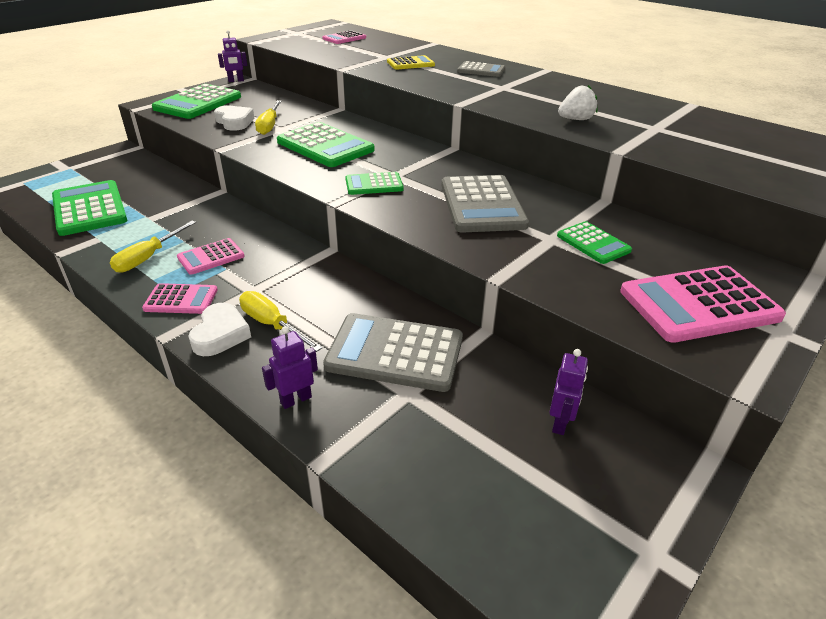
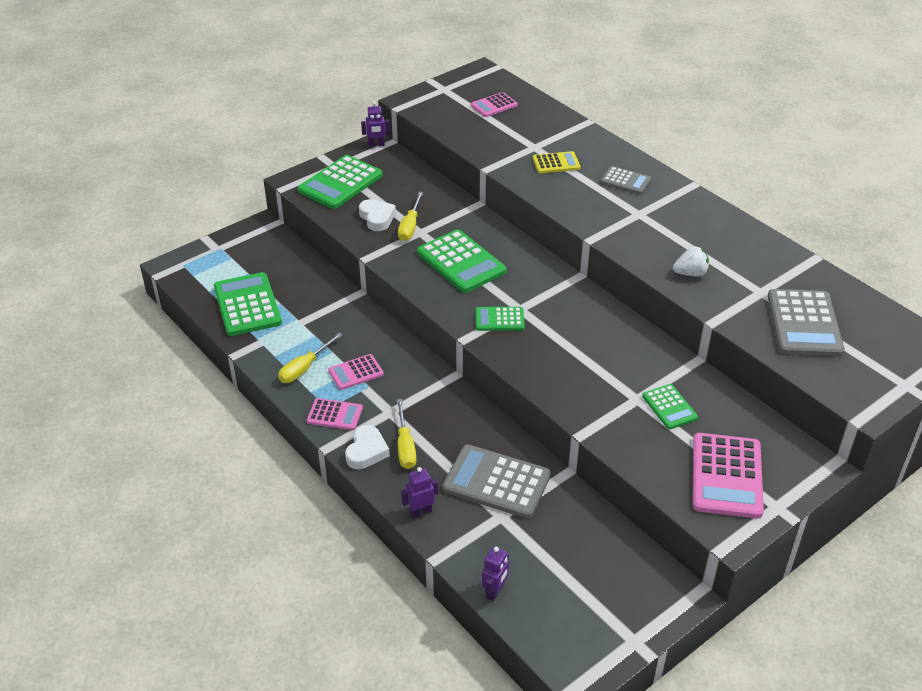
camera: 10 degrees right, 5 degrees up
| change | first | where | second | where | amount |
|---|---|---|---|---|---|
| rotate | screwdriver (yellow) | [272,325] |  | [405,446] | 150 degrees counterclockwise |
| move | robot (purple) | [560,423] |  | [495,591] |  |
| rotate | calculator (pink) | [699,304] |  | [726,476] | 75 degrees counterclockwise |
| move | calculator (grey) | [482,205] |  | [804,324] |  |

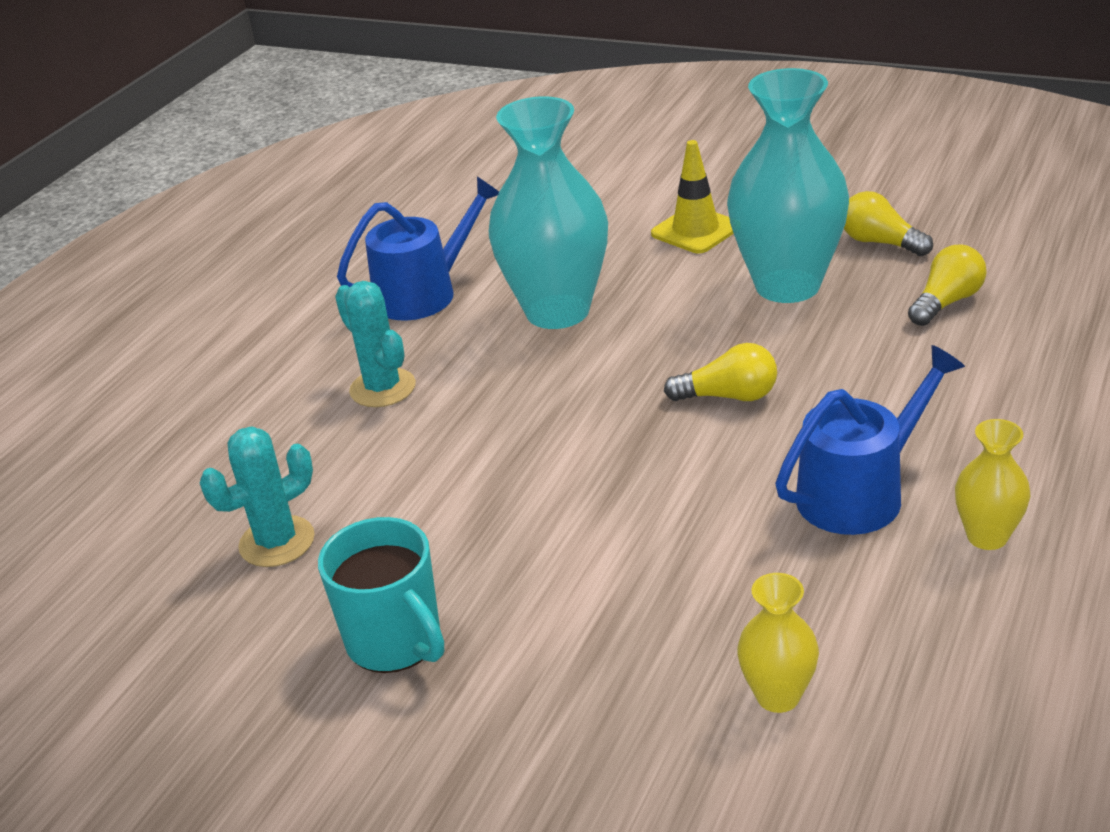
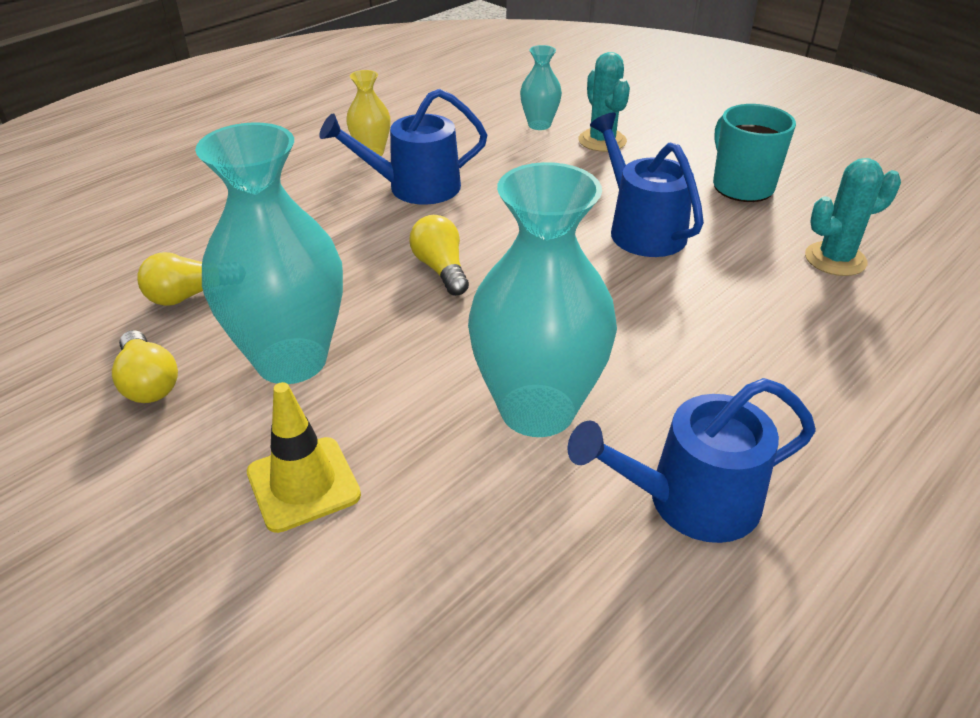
camera: 165 degrees left, 5 degrees up
| change | first | where | second | where | amount |
|---|---|---|---|---|---|
| rotate | light bulb (yellow) | [729,396] |  | [441,269] | 45 degrees clockwise |
| recolor | vase (yellow) | [778,696] | vase (turquoise) | [539,125] |  |
| move | cactus (turquoise) | [382,388] |  | [602,141] |  |
| insert |  |  | watering can (blue) | [642,230] |  |

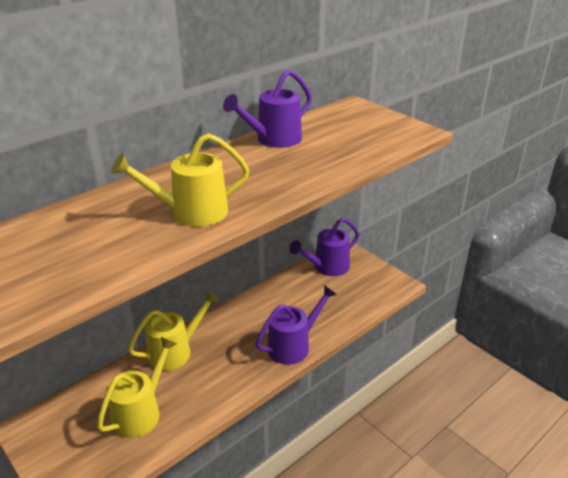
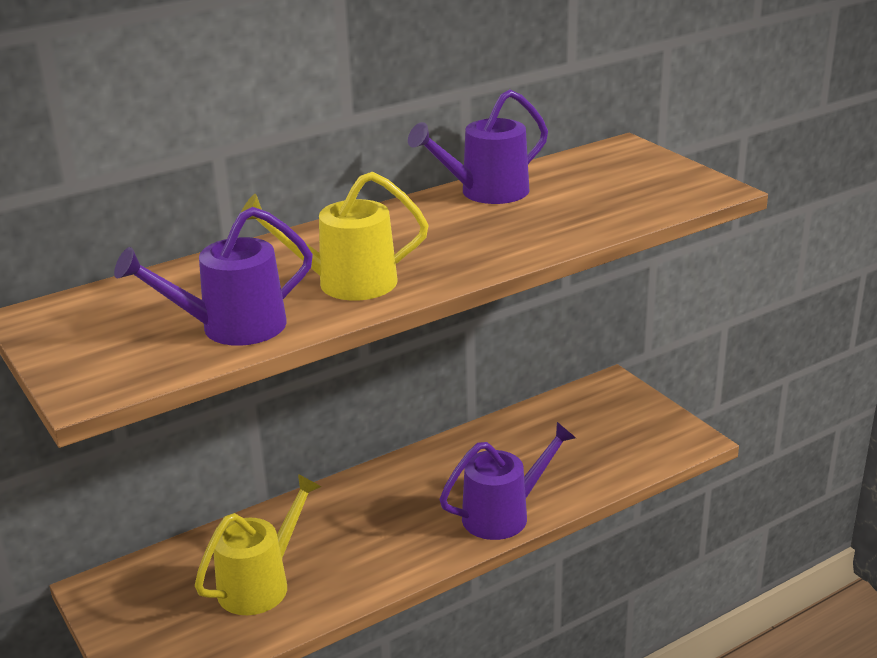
camera: 10 degrees right, 5 degrees down
| change | first | where | second | where | amount |
|---|---|---|---|---|---|
| move | watering can (purple) | [327,267] |  | [231,328] |  |
| delete | watering can (yellow) | [175,351] |  |  |  |

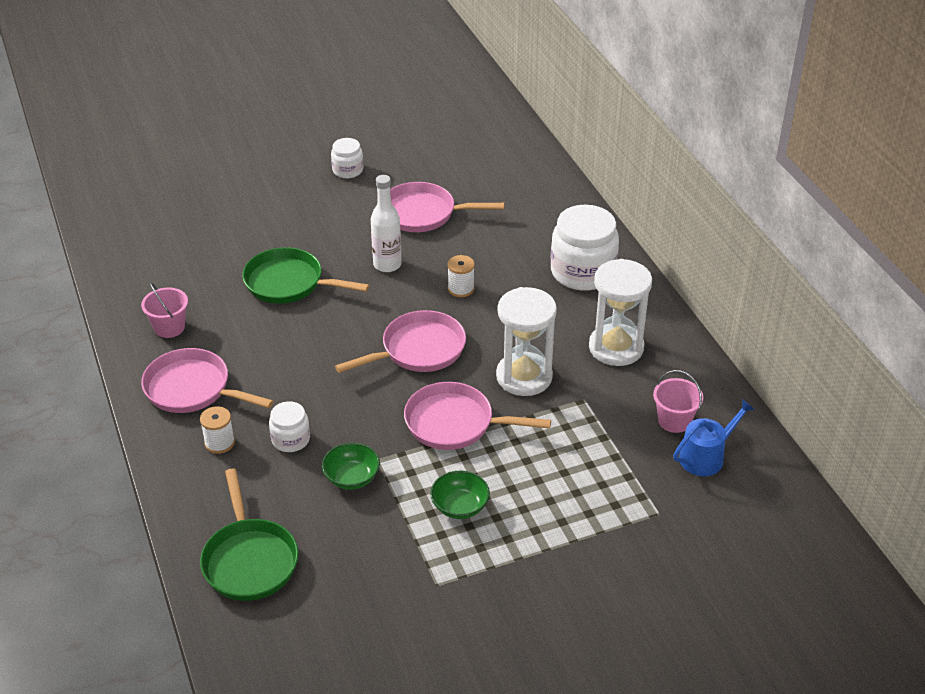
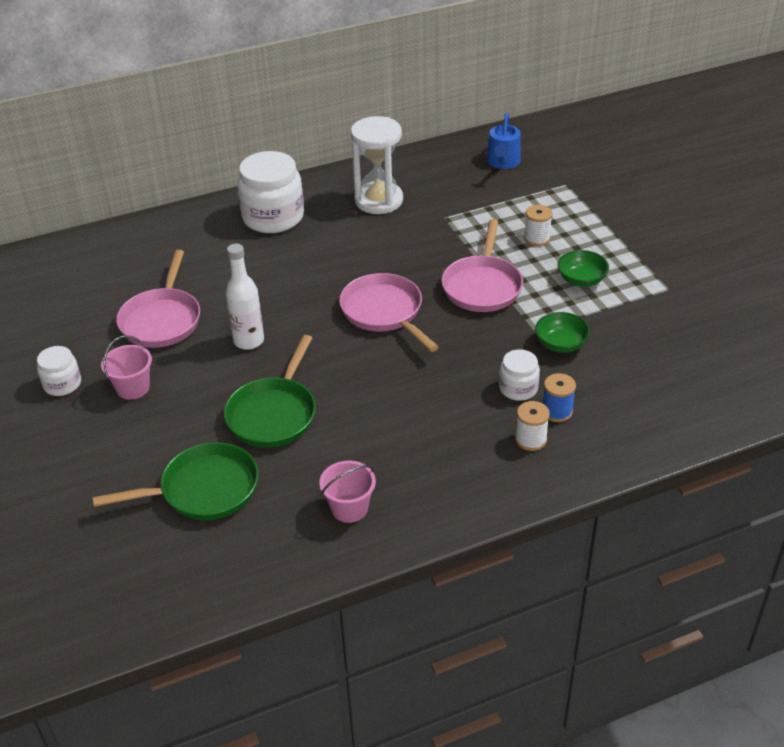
camera: 90 degrees left, 0 degrees up
| change | first | where | second | where | amount |
|---|---|---|---|---|---|
| move | pan (green) | [249,560] |  | [203,490] |  |
| move | bucket (pink) | [674,421] |  | [133,388] |  |
| rotate | watering can (blue) | [706,456] |  | [503,162] | 135 degrees counterclockwise |
| move | spool (white) | [461,289] |  | [537,238] |  |
| insert |  |  | spool (blue) | [557,411] |  |
| delete | pan (pink) | [192,389] |  |  |  |
| delete | hourglass (white) | [524,377] |  |  |  |

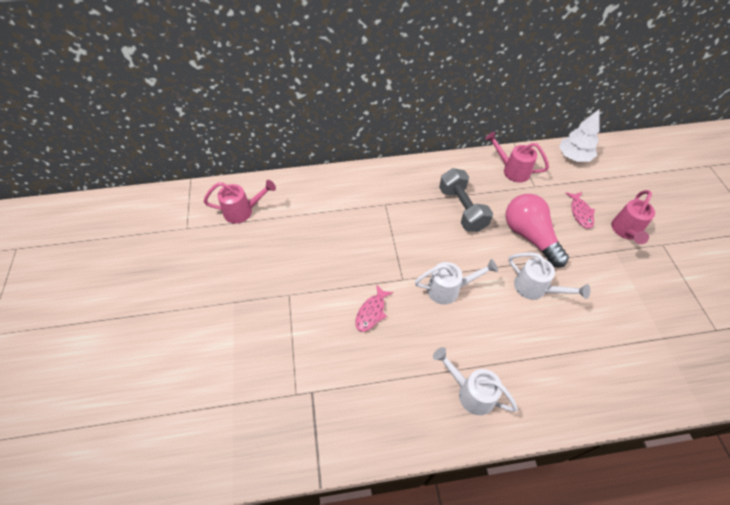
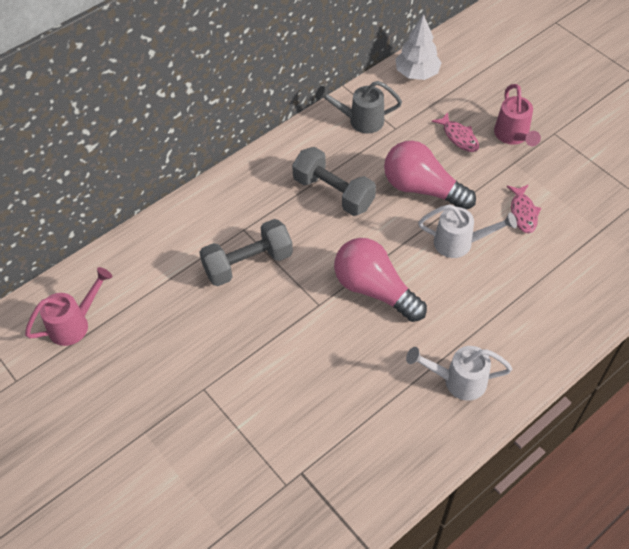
camera: 30 degrees left, 0 degrees up
| change | first | where | second | where | amount |
|---|---|---|---|---|---|
| insert |  |  | dumbbell (grey) | [248,263] |  |
| recolor | watering can (pink) | [511,170] | watering can (grey) | [360,120] |  |
| replace | watering can (white) | [449,289] | light bulb (pink) | [374,289] |  |
| move | fish (pink) | [372,312] |  | [523,213] |  |

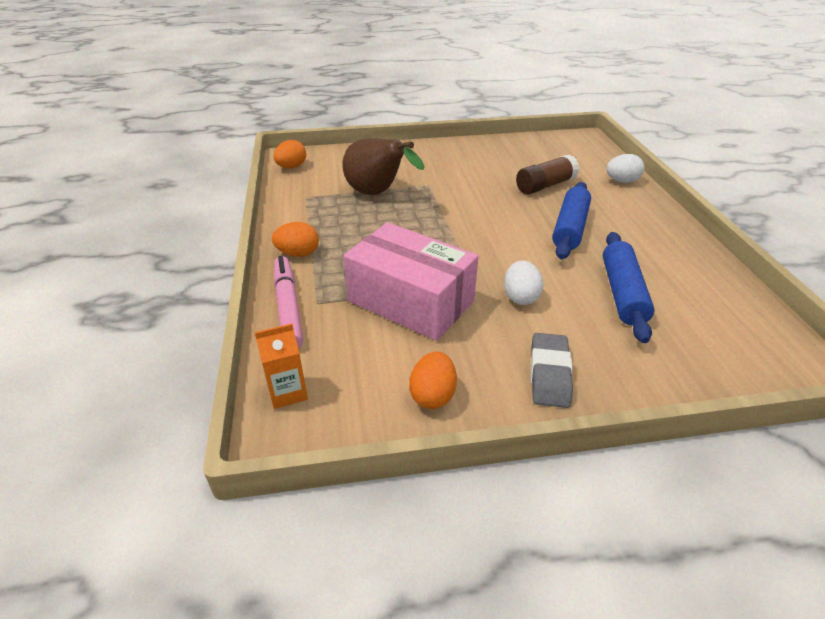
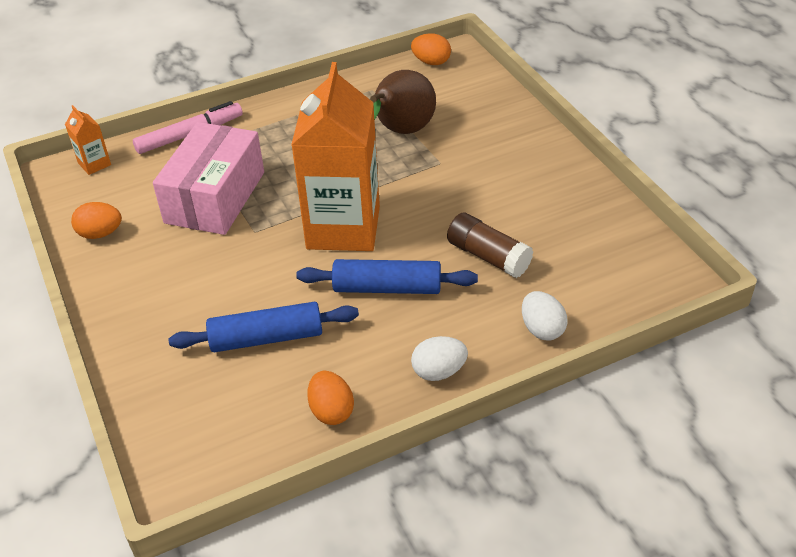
camera: 75 degrees right, 5 degrees up
| change | first | where | second | where | amount |
|---|---|---|---|---|---|
| insert |  |  | carton (orange) | [343,228] |  |
| move | egg (orange) | [298,253] |  | [331,411] |  |
| move | egg (white) | [520,297] |  | [439,371] |  |
| delete | eraser (grey) | [549,374] |  |  |  |

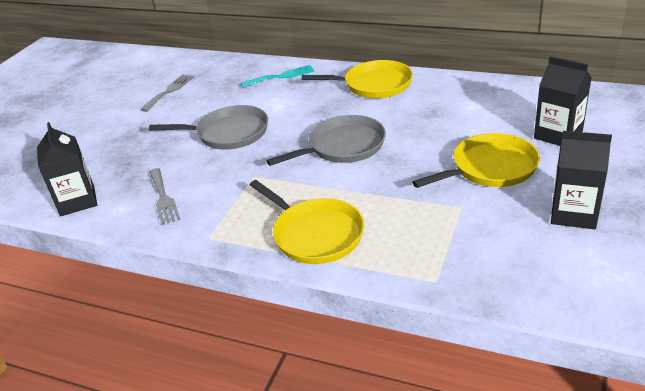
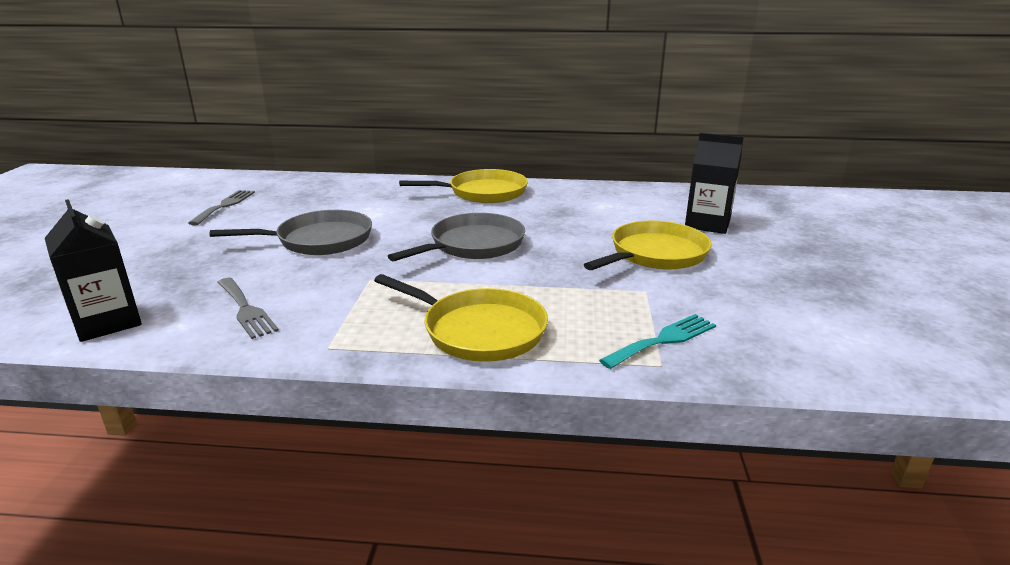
camera: 20 degrees left, 10 degrees down
| change | first | where | second | where | amount |
|---|---|---|---|---|---|
| move | fork (turquoise) | [281,76] |  | [663,340] |  |
| delete | carton (black) | [573,213] |  |  |  |

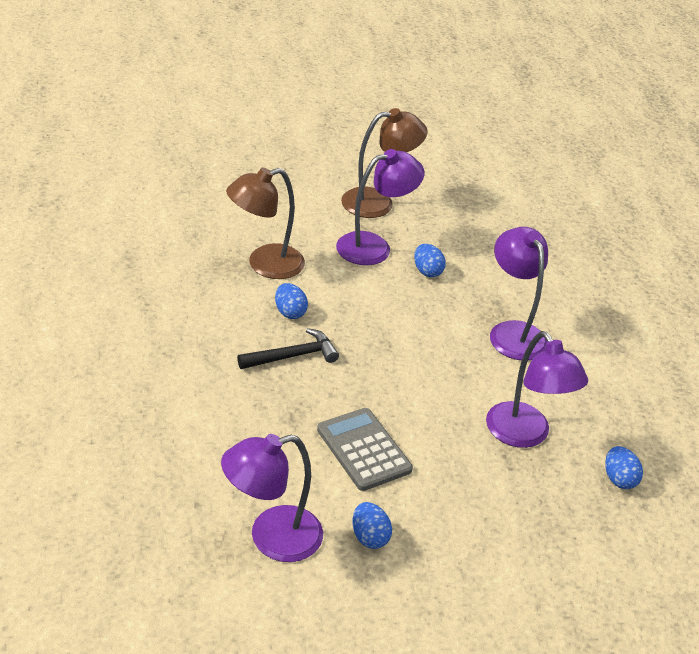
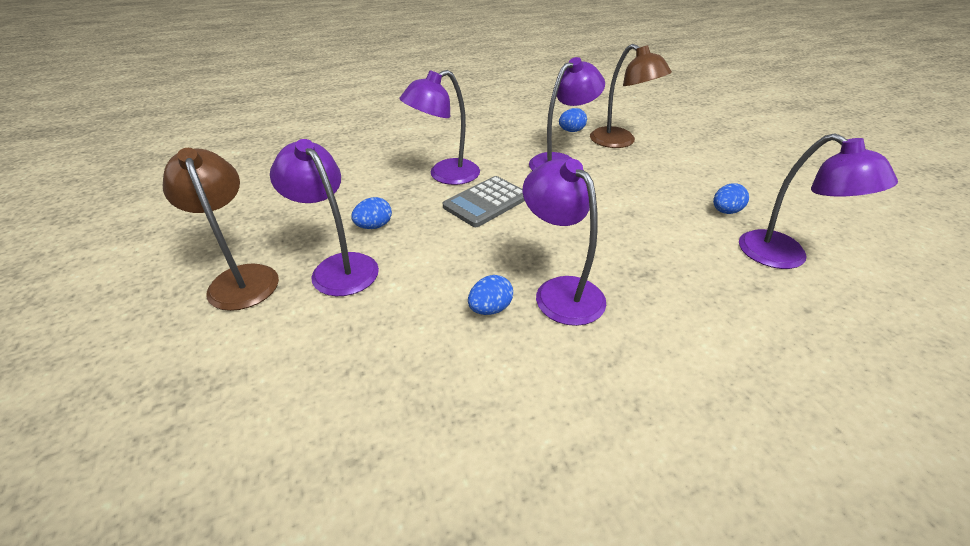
camera: 100 degrees left, 0 degrees up
| change | first | where | second | where | amount |
|---|---|---|---|---|---|
| move | calculator (grey) | [363,450] |  | [486,202] |  |
| replace | hammer (black) | [293,356] | lamp (purple) | [560,291] |  |
| move | lamp (brown) | [265,265] |  | [620,142] |  |

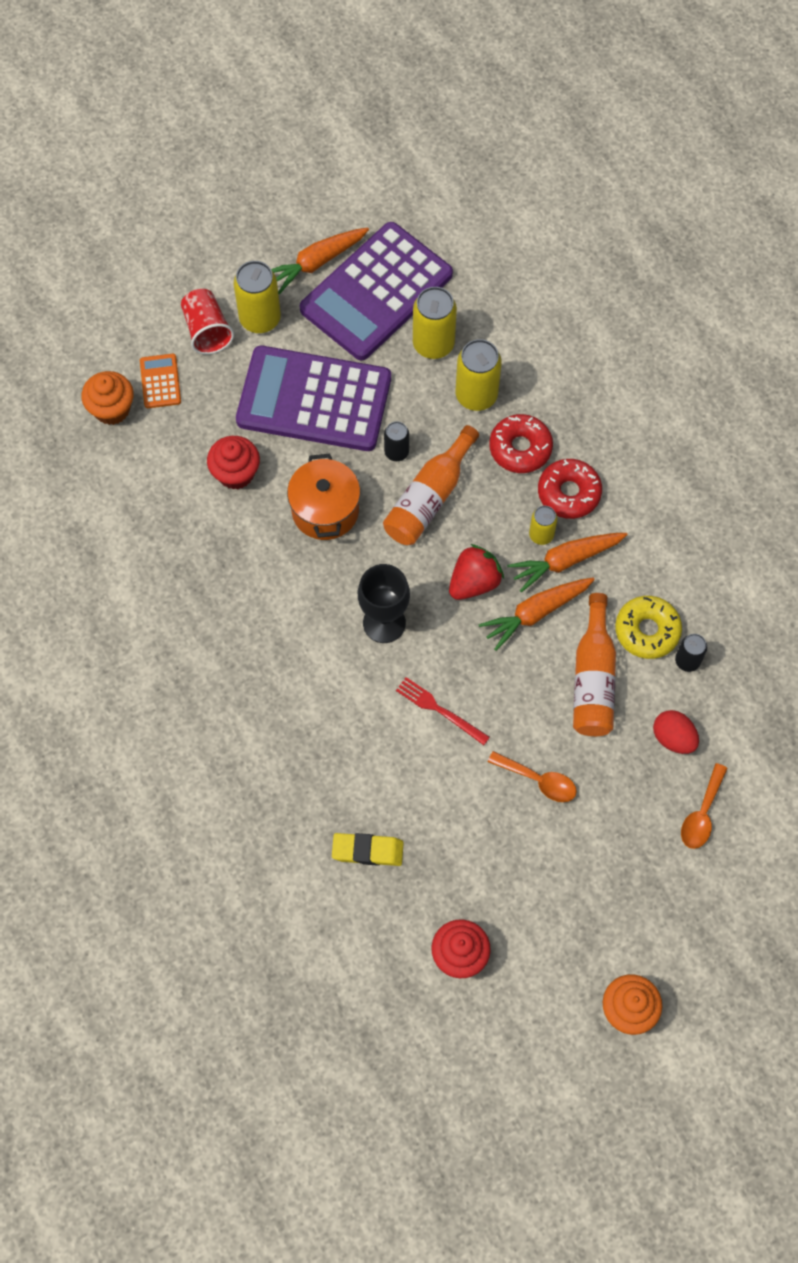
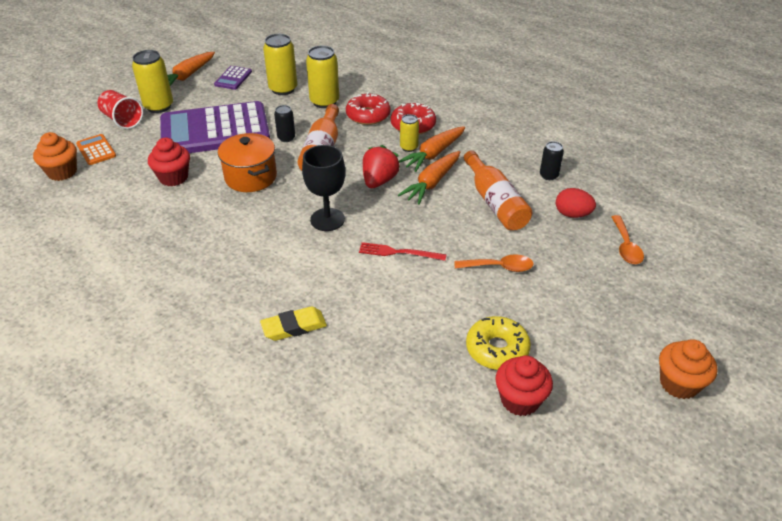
camera: 25 degrees left, 25 degrees down
| change | first | where | second | where | amount |
|---|---|---|---|---|---|
| resize | calculator (purple) | [376,292] |  | [233,78] | x0.40 |
| move | eraser (yellow) | [367,851] |  | [294,327] |  |
| move | donut (yellow) | [647,631] |  | [497,349] |  |

